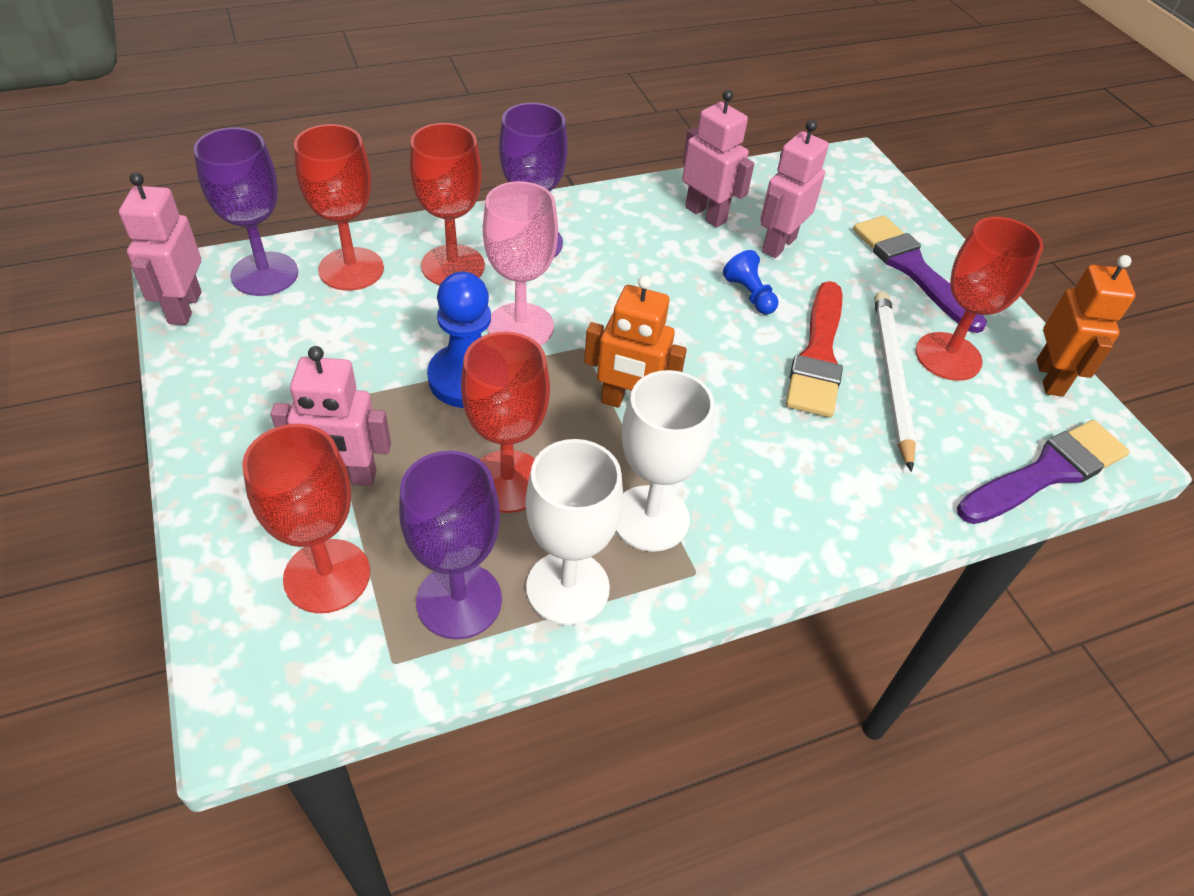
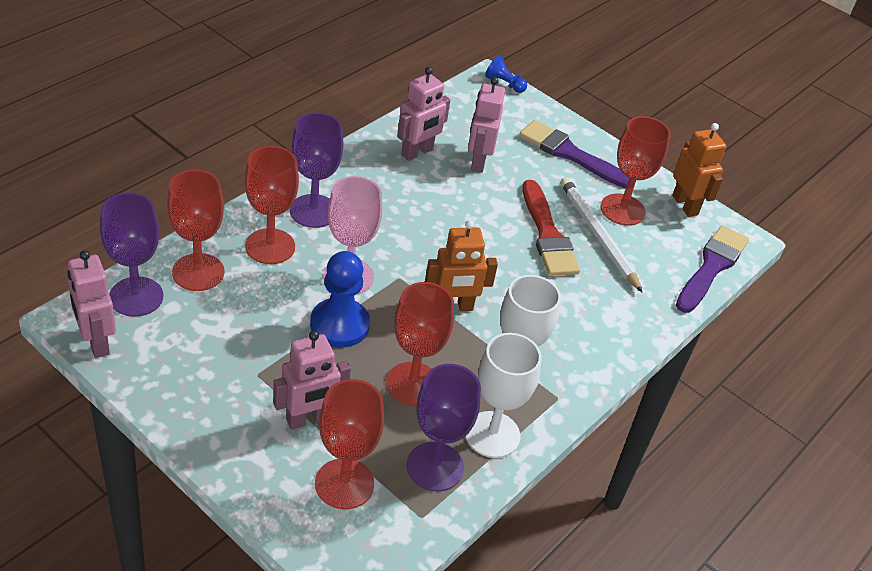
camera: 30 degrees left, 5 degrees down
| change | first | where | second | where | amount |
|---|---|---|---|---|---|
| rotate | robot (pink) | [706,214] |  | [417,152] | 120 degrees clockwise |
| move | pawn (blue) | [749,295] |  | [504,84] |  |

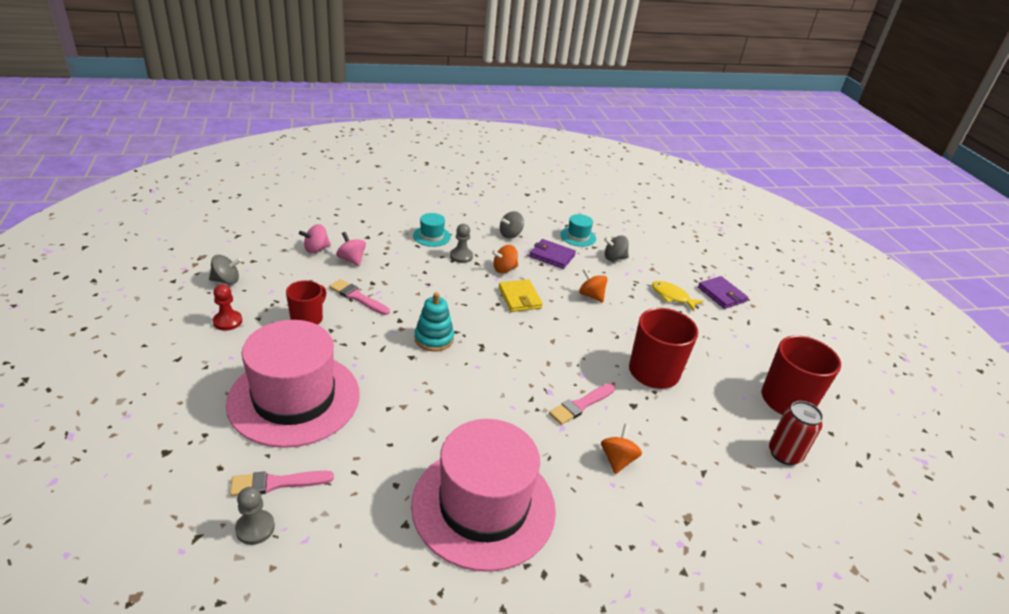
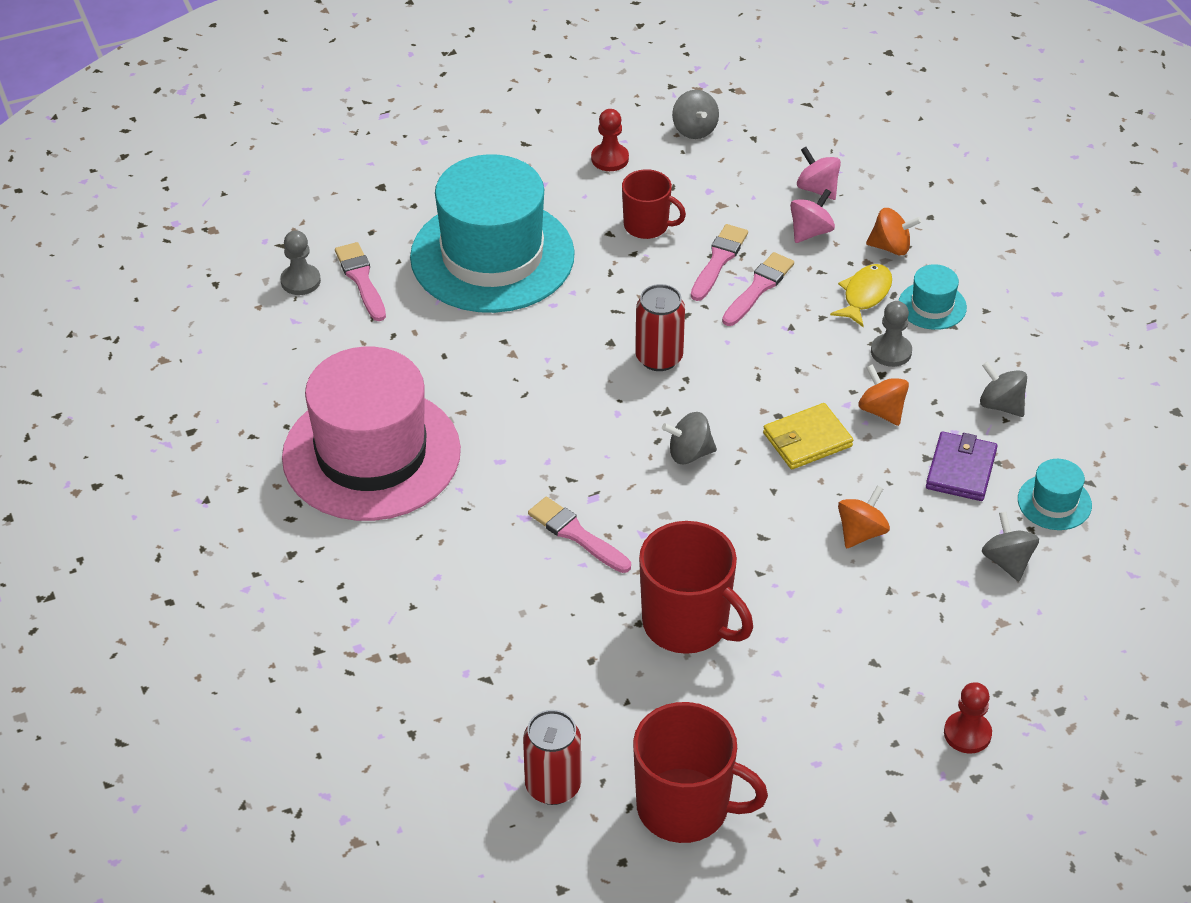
camera: 85 degrees right, 10 degrees up
| change | first | where | second | where | amount |
|---|---|---|---|---|---|
| recolor | hat (pink) | [294,398] | hat (turquoise) | [492,256] |  |
| replace | stacking toy (turquoise) | [434,339] | can (red) | [659,358] |  |
| insert |  |  | spinning top (grey) | [689,453] |  |
| insert |  |  | brush (pink) | [758,288] |  |
| move | fish (yellow) | [672,296] |  | [865,295] |  |
| move | spinning top (orange) | [617,460] |  | [891,247] |  |
| replace | wallet (purple) | [721,294] | pawn (red) | [967,734] |  |

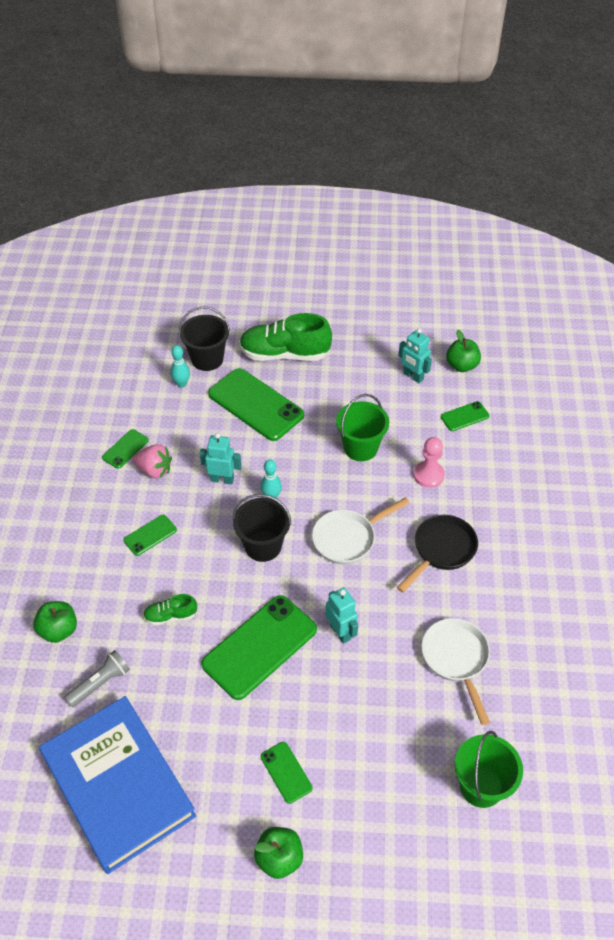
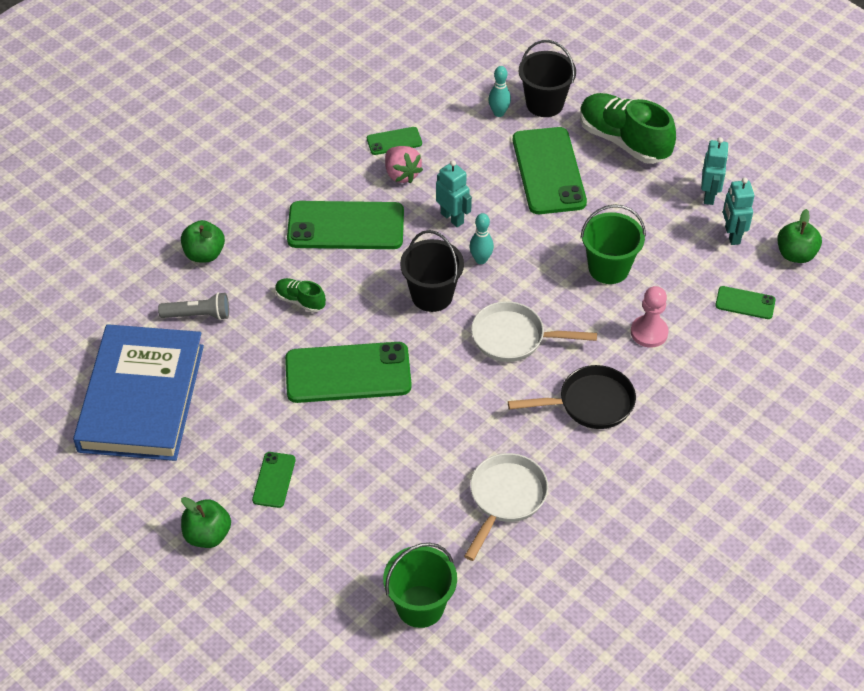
camera: 40 degrees right, 0 degrees up
| change | first | where | second | where | amount |
|---|---|---|---|---|---|
| resize | phone (green) | [150,535] |  | [346,226] | x2.09 |
| move | robot (turquoise) | [340,632] |  | [709,195] |  |

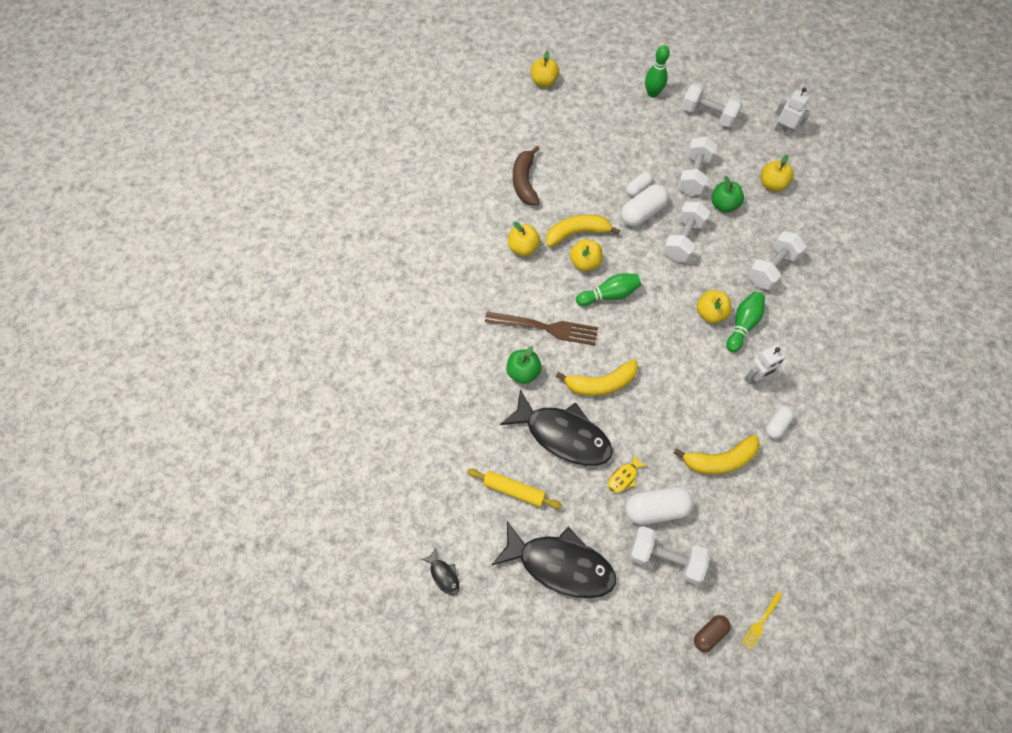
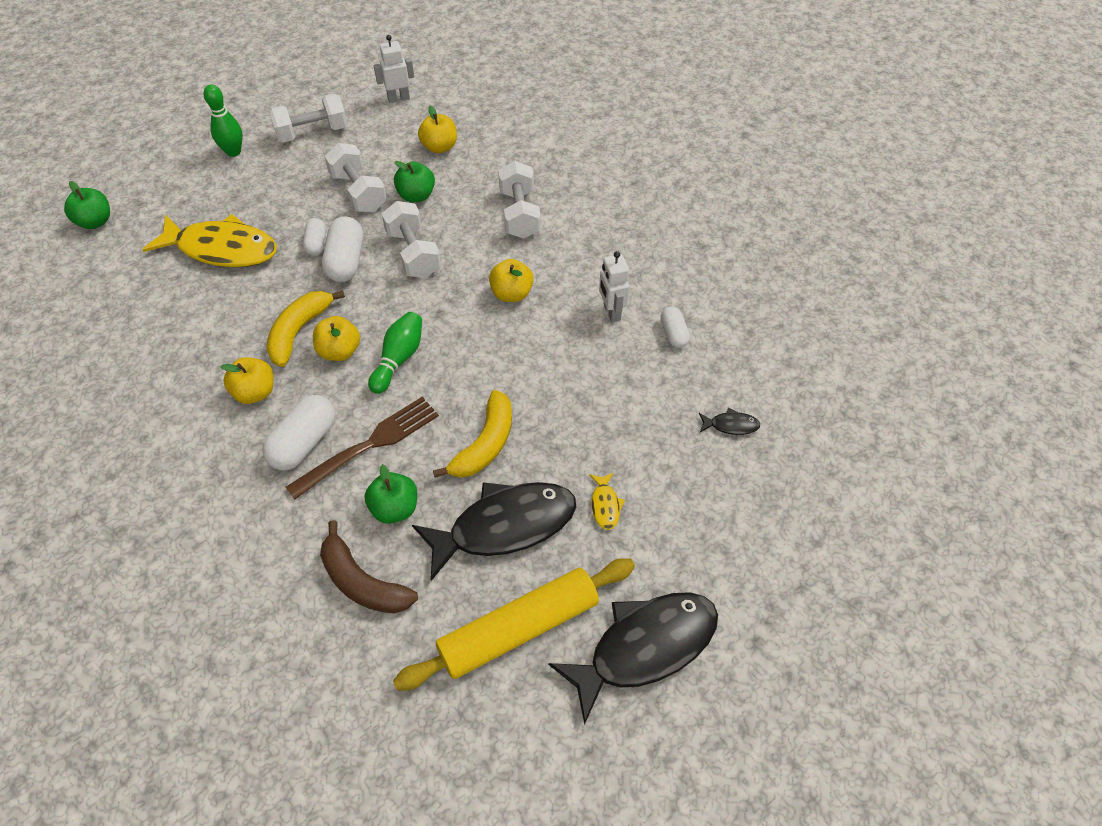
camera: 50 degrees left, 10 degrees down
| change | first | where | second | where | amount |
|---|---|---|---|---|---|
| recolor | apple (yellow) | [544,82] | apple (green) | [95,222] |  |
| insert |  |  | fish (yellow) | [222,249] |  |
| move | capsule (white) | [656,509] |  | [304,443] |  |
| move | banana (brown) | [525,182] |  | [363,582] |  |
| resize | rolling pin (yellow) | [514,490] |  | [519,629] | x1.76 |
| rotate | robot (white) | [754,377] |  | [611,312] | 150 degrees clockwise |
| move | fish (black) | [443,575] |  | [731,425] |  |
| delete | dumbbell (white) | [664,558] |  |  |  |
| delete | banana (yellow) | [719,460] |  |  |  |
| delete | capsule (brown) | [709,634] |  |  |  |
| delete | bowling pin (green) | [742,325] |  |  |  |
| delete | fork (yellow) | [761,621] |  |  |  |

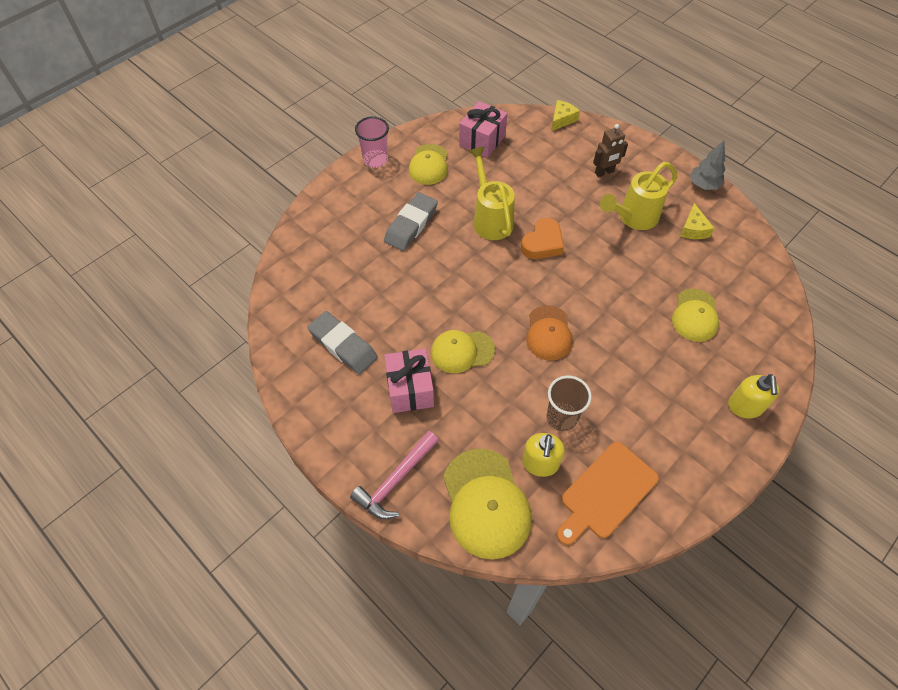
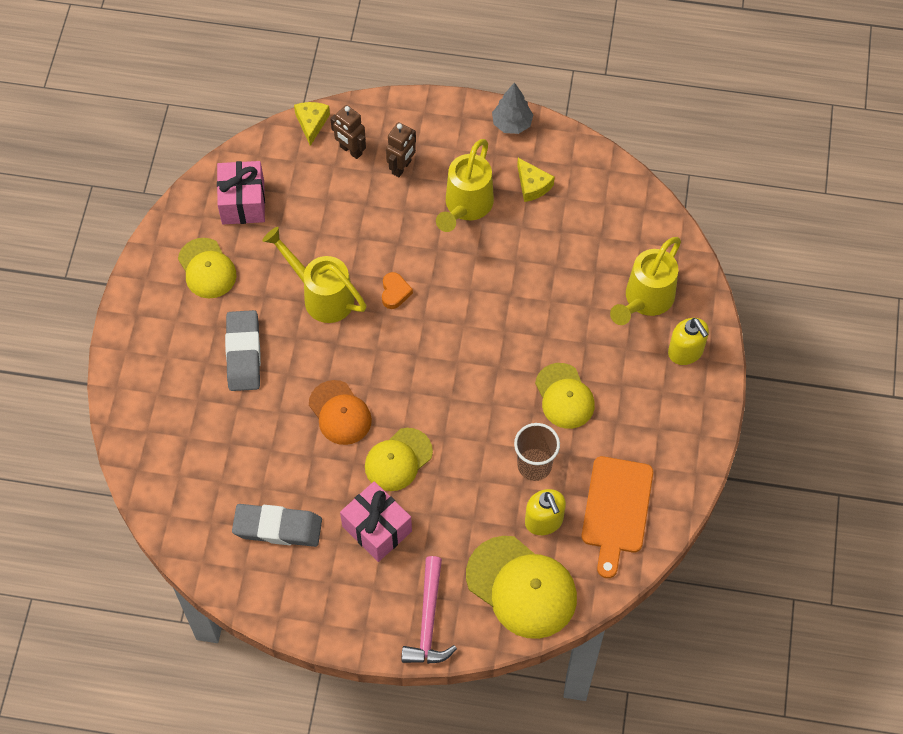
camera: 35 degrees left, 5 degrees up
| change | first | where | second | where | amount |
|---|---|---|---|---|---|
| move | cap (orange) | [549,333] |  | [340,413] |  |
| insert |  |  | robot (brown) | [350,150] |  |
| resize | heart (orange) | [542,243] |  | [395,292] | x0.64 |
| move | cap (yellow) | [695,315] |  | [564,396] |  |
| insert |  |  | watering can (yellow) | [645,300] |  |
| delete | cup (pink) | [375,160] |  |  |  |

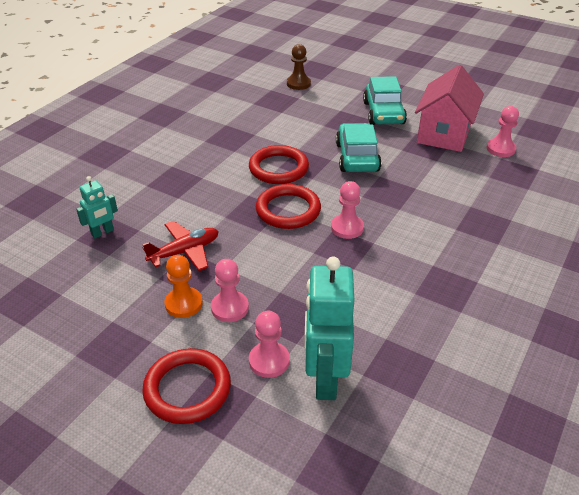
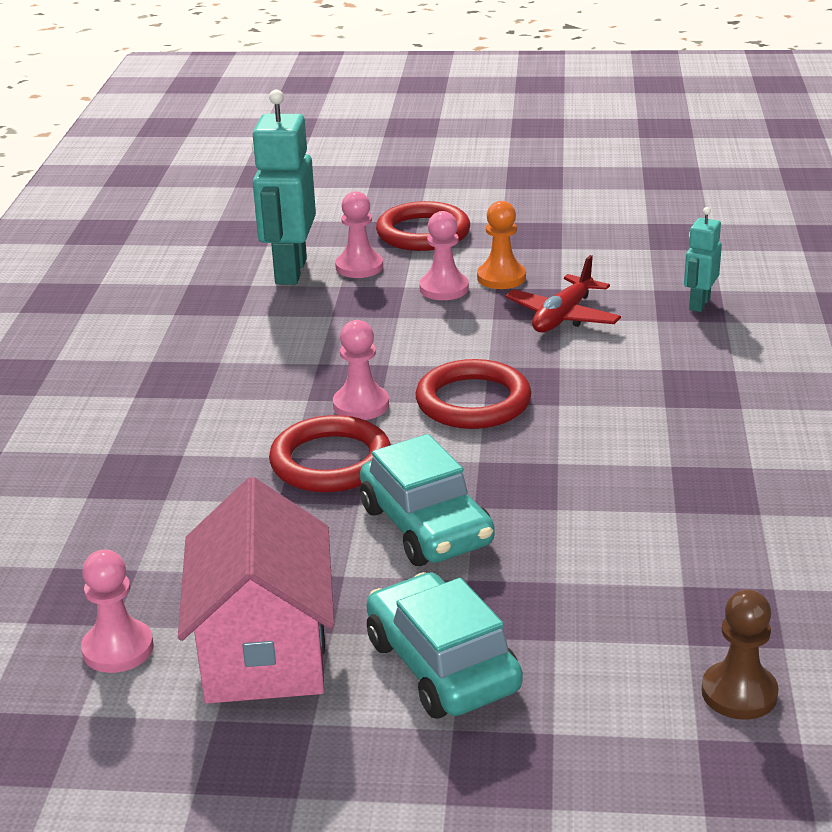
camera: 155 degrees right, 10 degrees down
| change | first | where | second | where | amount |
|---|---|---|---|---|---|
| rotate | robot (turquoise) | [324,379] |  | [290,271] | 150 degrees counterclockwise |
| move | ring (red) | [278,168] |  | [331,461] |  |

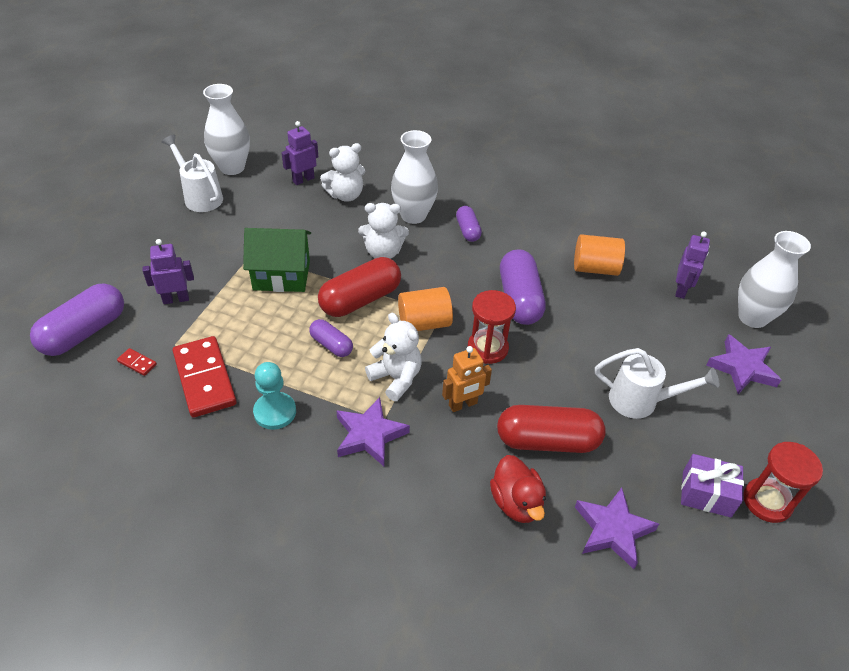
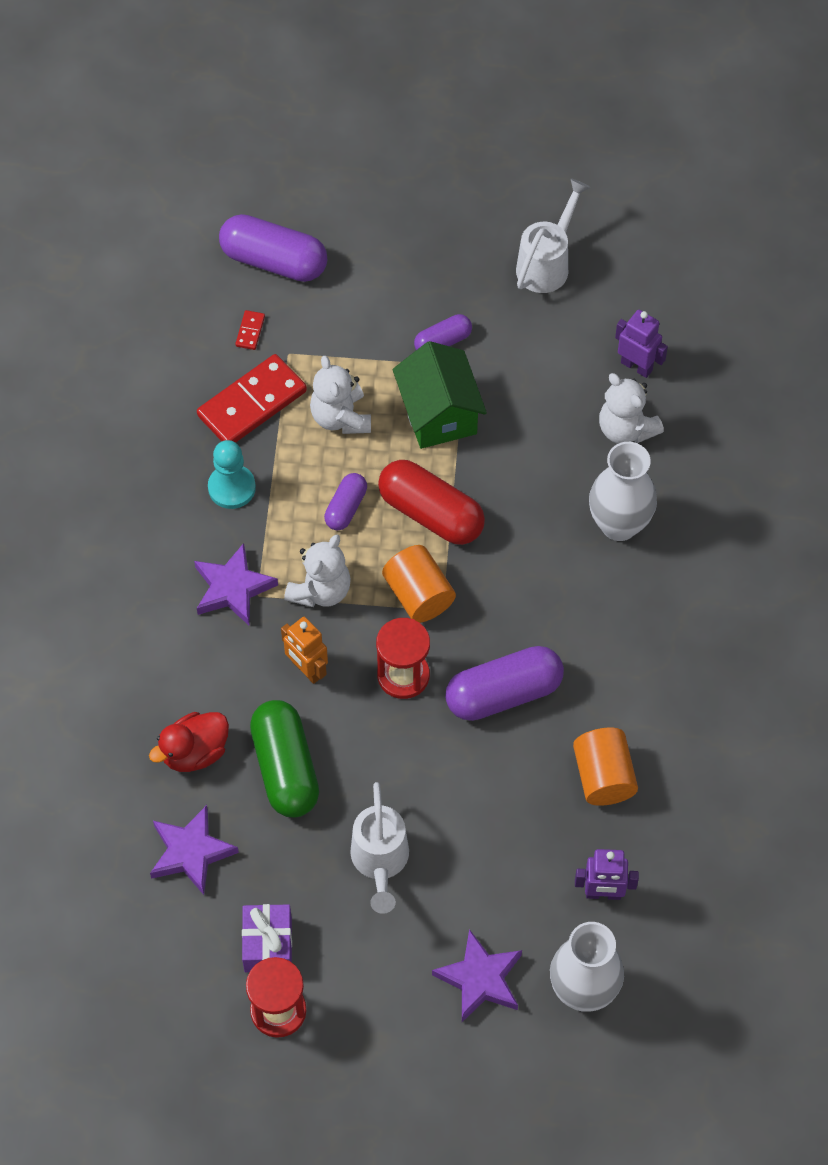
camera: 75 degrees right, 15 degrees up
| change | first | where | second | where | amount |
|---|---|---|---|---|---|
| recolor | capsule (red) | [547,441] | capsule (green) | [285,768] |  |
| move | teddy bear (white) | [383,253] |  | [341,417] |  |
| move | capsule (purple) | [468,230] |  | [443,342] |  |
| delete | robot (purple) | [176,299] |  |  |  |
| delete | vase (white) | [232,167] |  |  |  |

